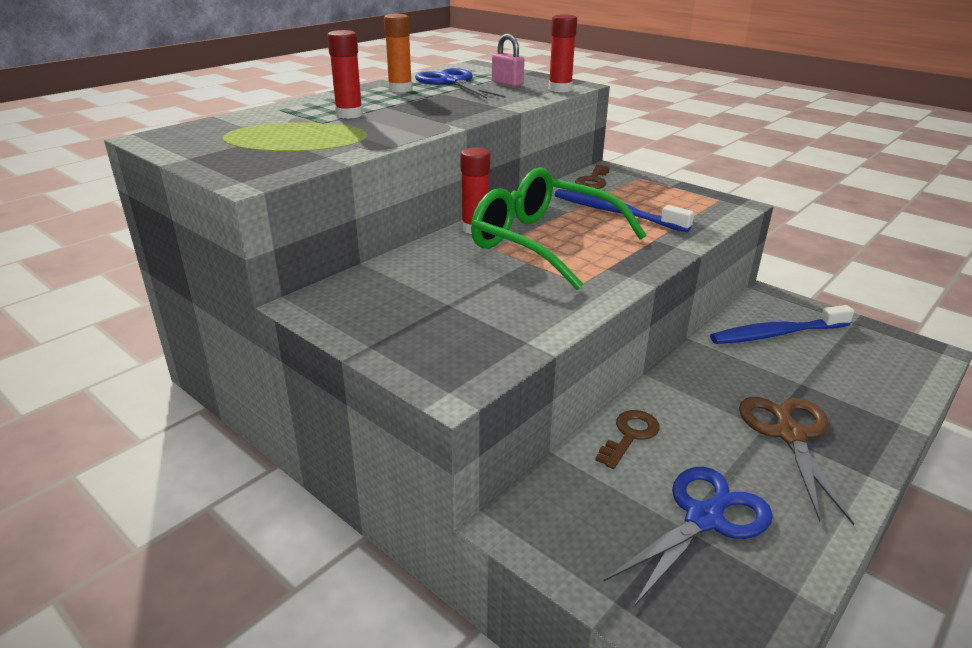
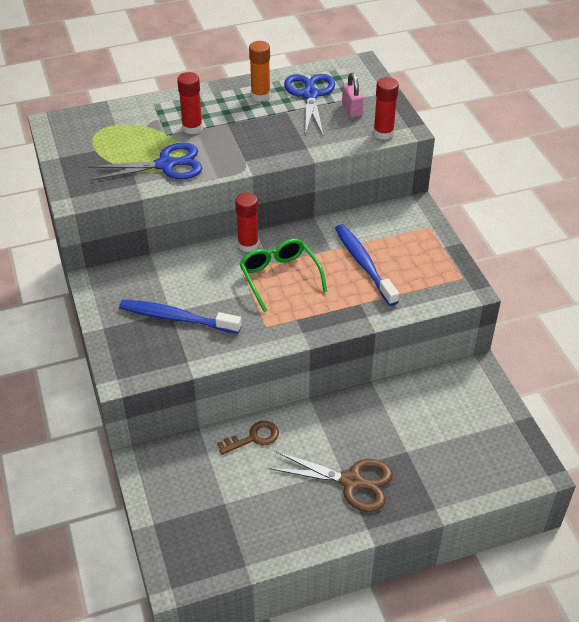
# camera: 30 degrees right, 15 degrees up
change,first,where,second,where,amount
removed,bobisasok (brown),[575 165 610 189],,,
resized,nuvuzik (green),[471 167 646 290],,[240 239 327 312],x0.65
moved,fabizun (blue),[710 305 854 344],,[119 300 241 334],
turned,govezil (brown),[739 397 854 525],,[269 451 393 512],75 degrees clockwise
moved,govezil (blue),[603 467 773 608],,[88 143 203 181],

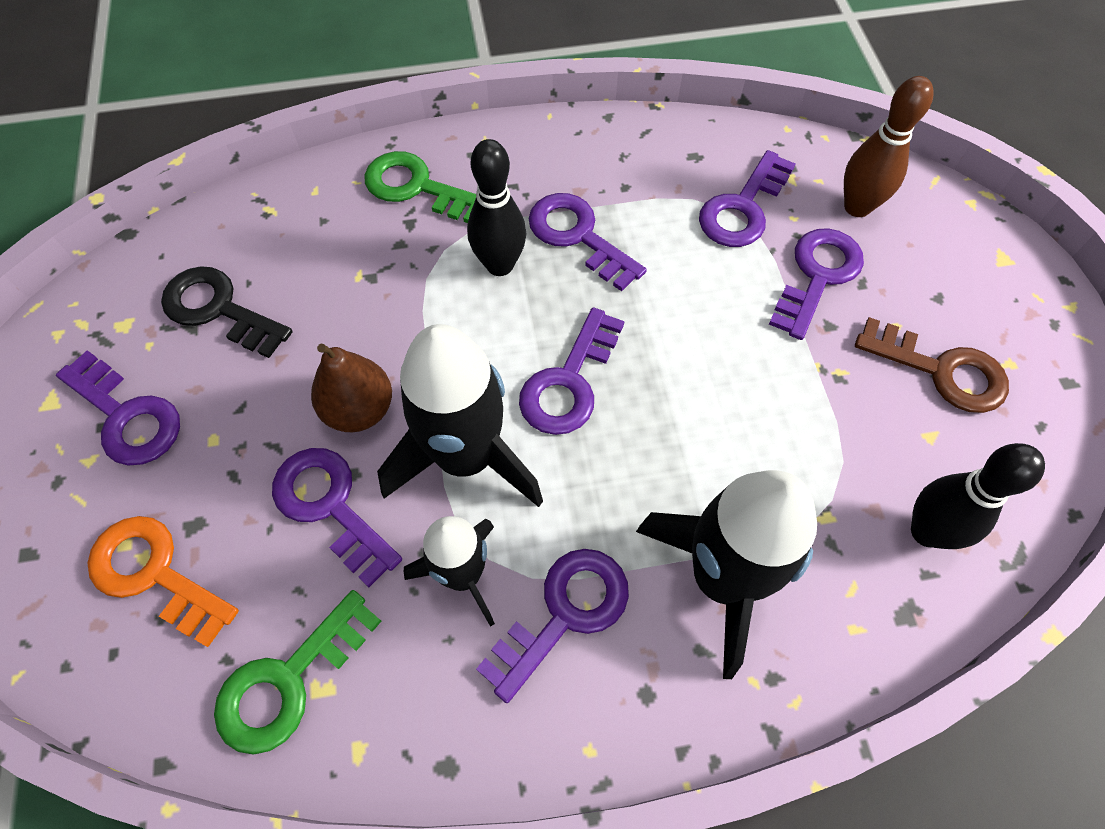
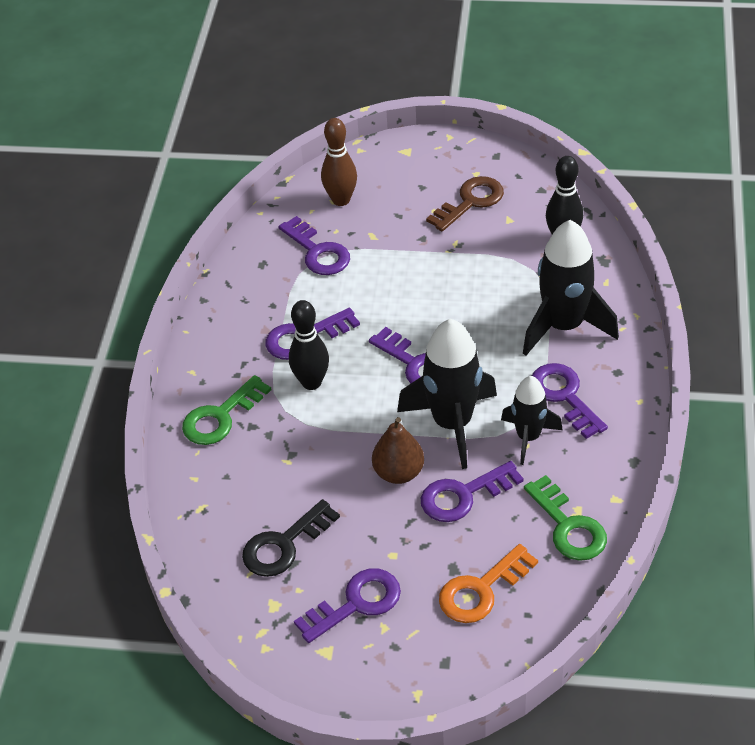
# camera: 70 degrees left, 15 degrees down
change,first,where,second,where,amount
removed,bobisasok (purple),[769 228 864 340],,,

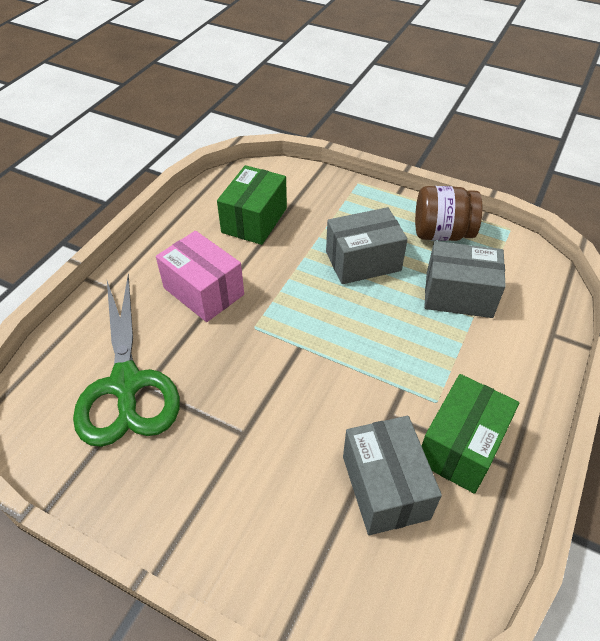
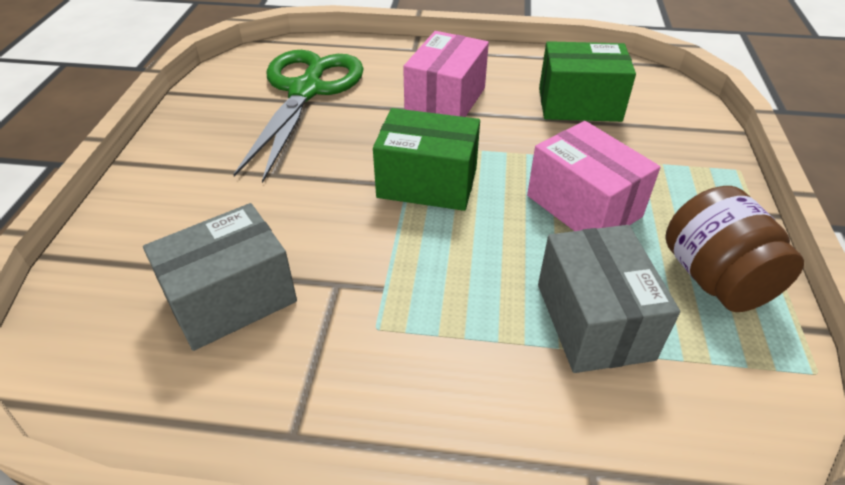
# camera: 70 degrees right, 5 degrees down
change,first,where,second,where,amount
recoloured,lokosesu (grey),[326 207 408 284],lokosesu (pink),[527 121 660 231],
turned,govezil (green),[73 274 180 447],,[233 50 363 183],135 degrees clockwise
moved,lokosesu (green),[422 374 519 494],,[373 108 480 211],

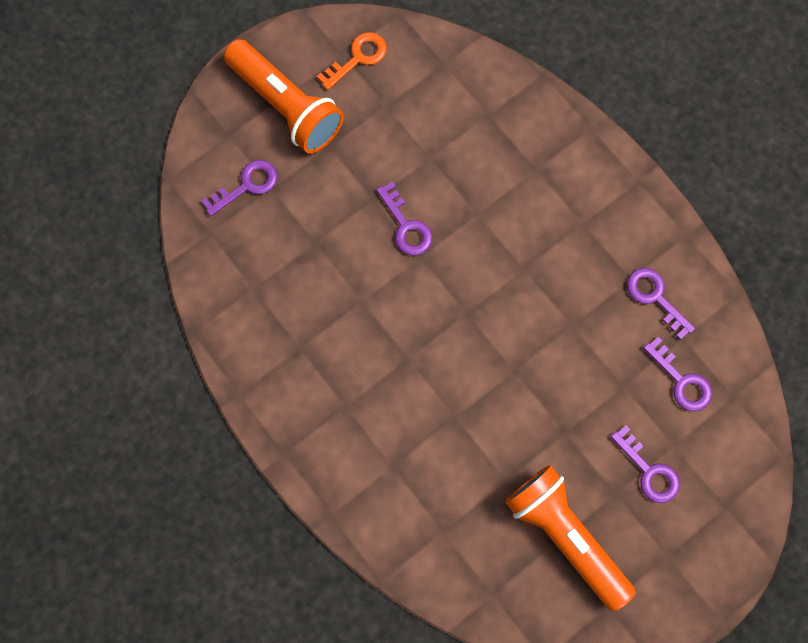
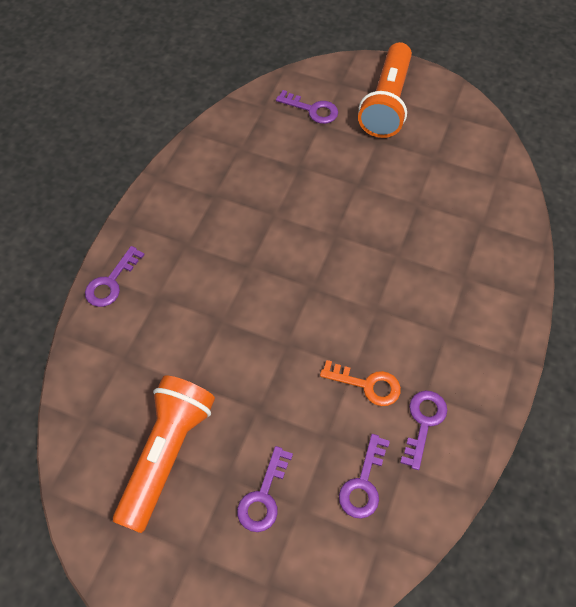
# camera: 60 degrees right, 15 degrees down
change,first,where,second,where,amount
moved,bobisasok (orange),[317 32 387 90],,[320 360 401 406],
moved,bobisasok (purple),[376 181 432 255],,[85 246 145 307],

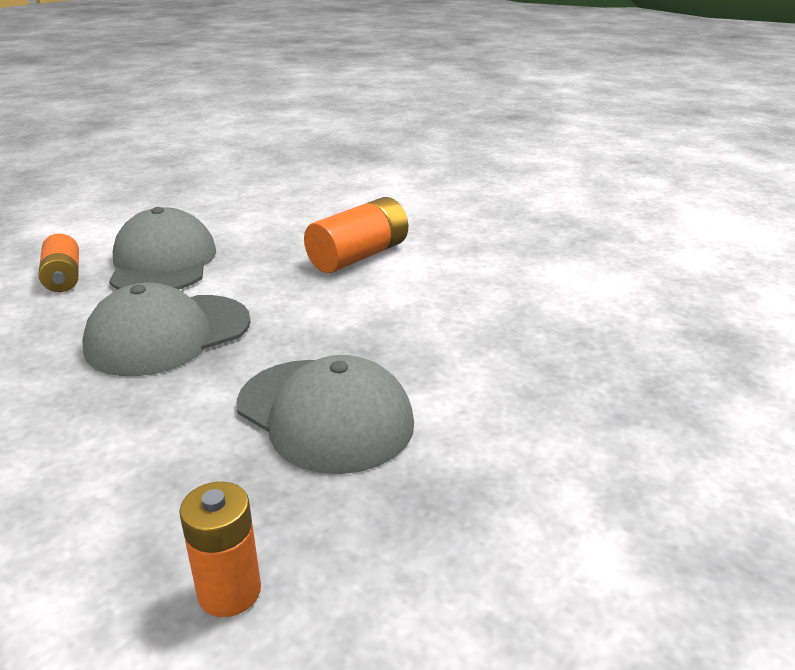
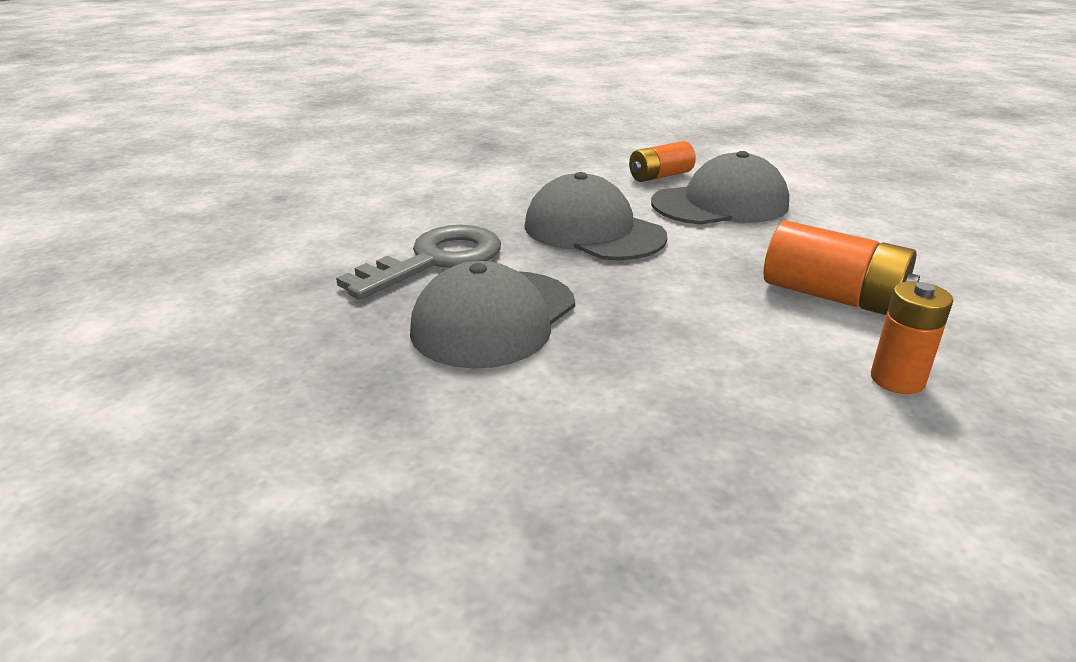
# camera: 80 degrees right, 0 degrees up
change,first,where,second,where,amount
moved,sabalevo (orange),[179 482 261 617],,[871 281 953 394],
added,,,bobisasok (grey),[336 225 501 300],

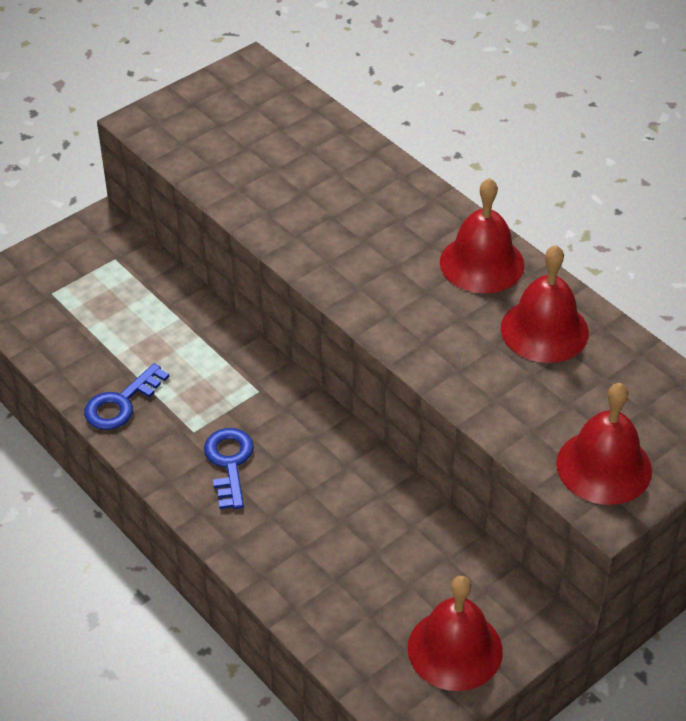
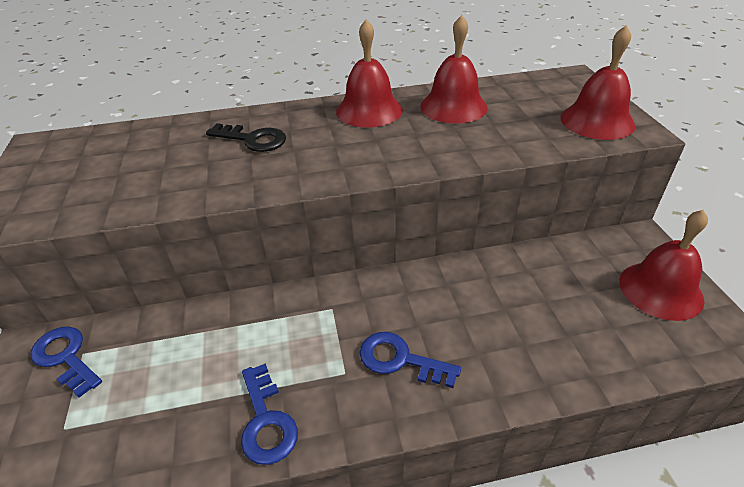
# camera: 60 degrees left, 5 degrees down
change,first,where,second,where,amount
added,,,bobisasok (black),[206 123 286 152],
added,,,bobisasok (blue),[30 327 102 398],

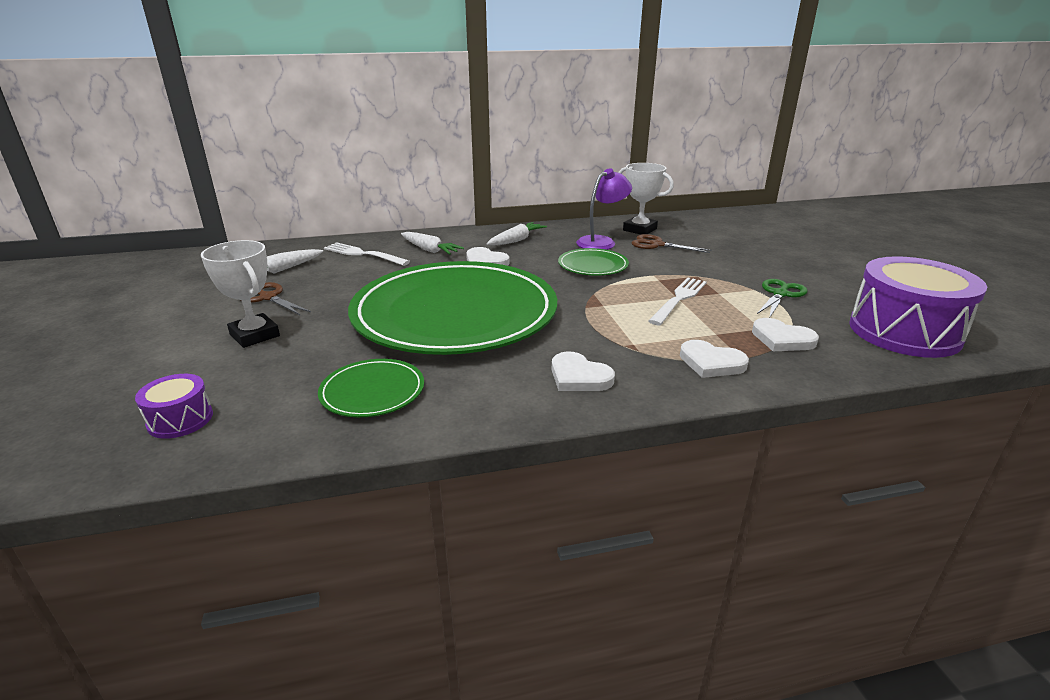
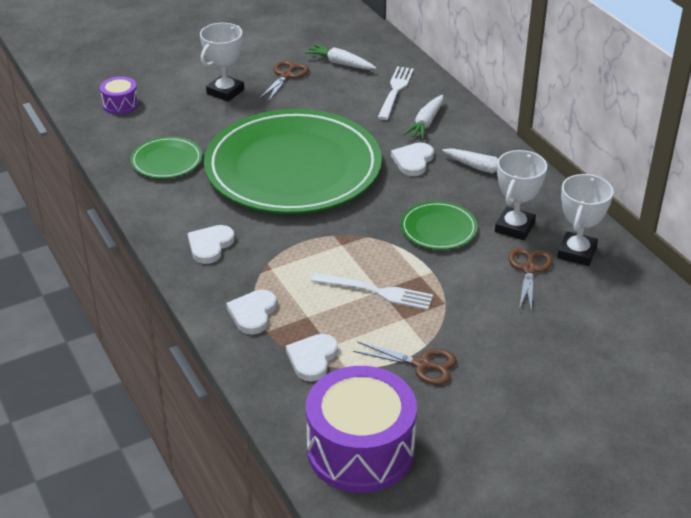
# camera: 75 degrees right, 10 degrees up
change,first,where,second,where,amount
replaced,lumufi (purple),[576 168 632 250],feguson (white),[495 150 547 240],
recoloured,govezil (green),[757 279 808 318],govezil (brown),[353 341 457 385],

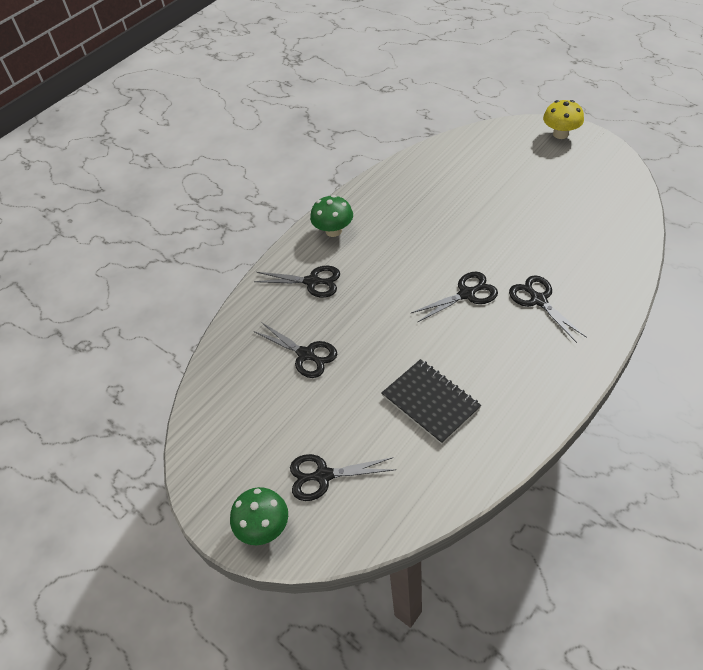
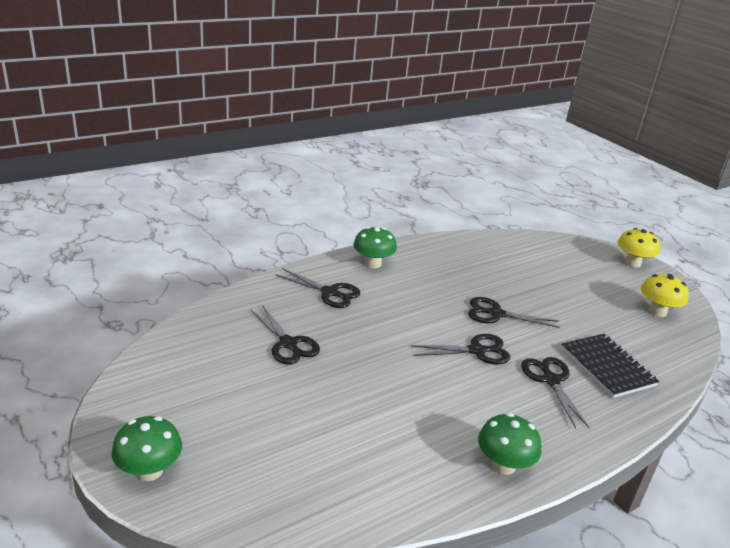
# camera: 10 degrees right, 20 degrees down
change,first,where,second,where,amount
moved,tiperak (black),[382 359 481 444],,[561 334 659 398],
moved,govezil (black),[290 454 396 501],,[468 297 559 328],
added,,,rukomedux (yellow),[641 274 689 317],
added,,,rukomedux (green),[478 413 542 475],

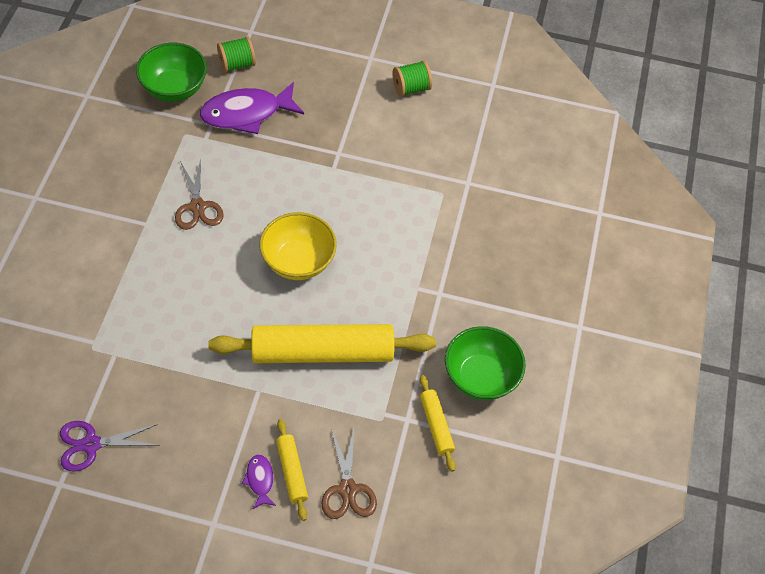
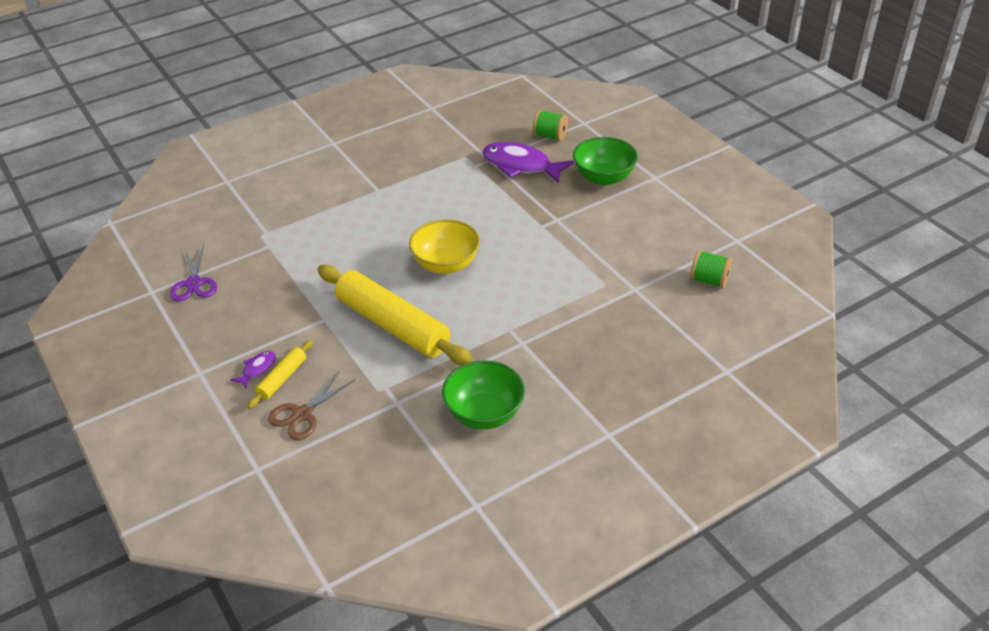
# camera: 50 degrees right, 15 degrees down
change,first,where,second,where,amount
moved,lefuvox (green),[136 43 207 102],,[573 137 638 186],
moved,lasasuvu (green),[392 61 432 97],,[690 250 732 288],
removed,govezil (brown),[175 158 224 230],,,
removed,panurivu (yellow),[420 375 456 472],,,
turned,govezil (purple),[60 421 158 472],,[170 246 217 302],135 degrees counterclockwise

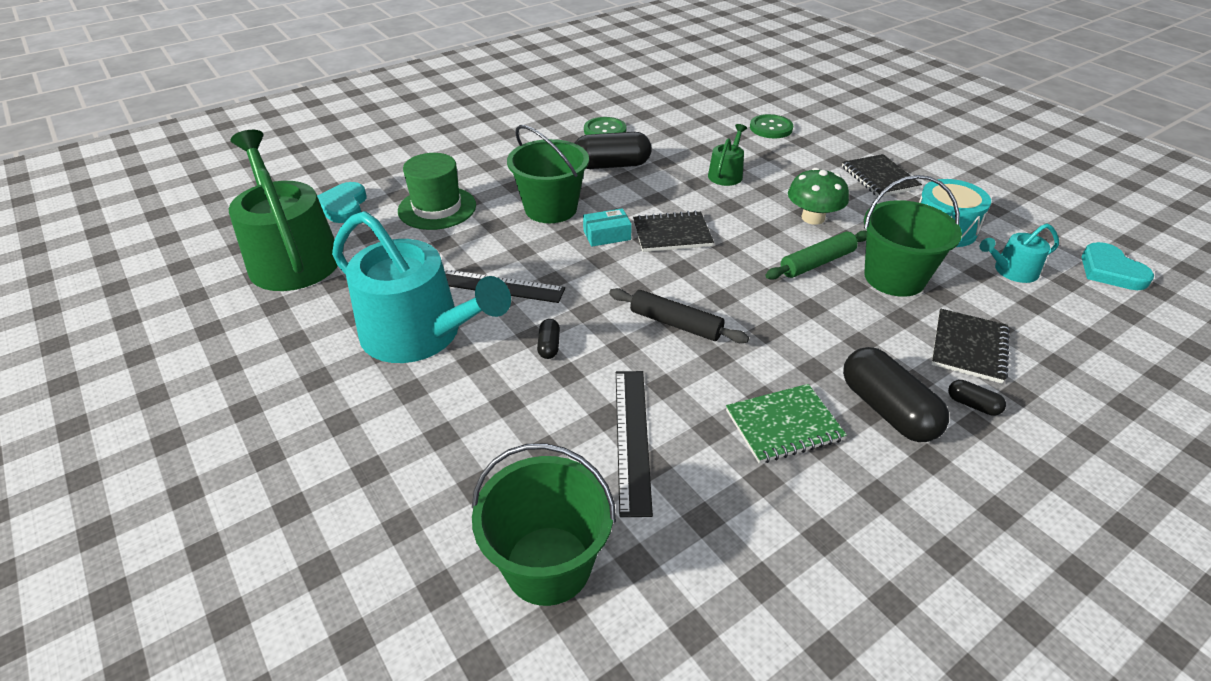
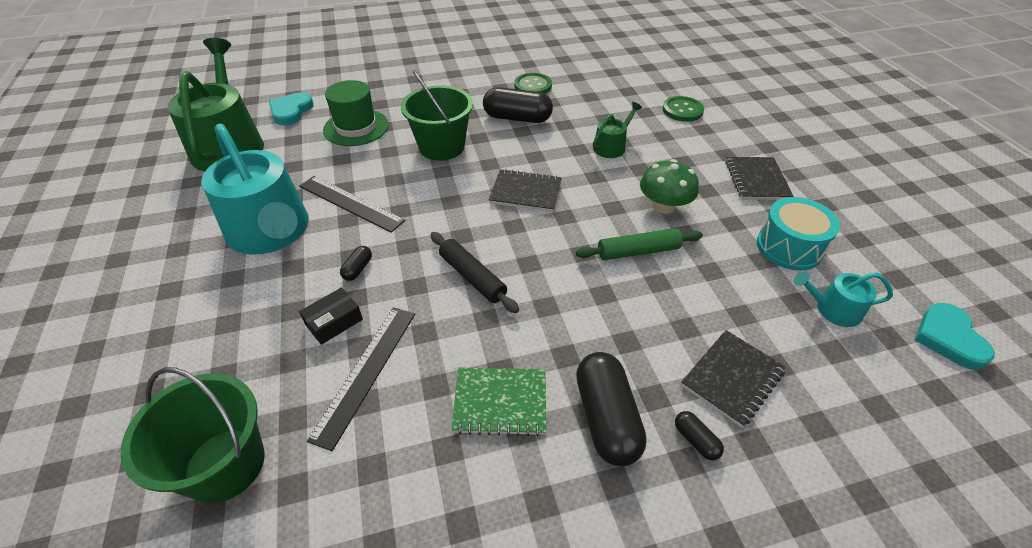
# camera: 20 degrees right, 5 degrees up
change,first,where,second,where,amount
removed,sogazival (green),[864 175 962 297],,,
removed,lokosesu (turquoise),[583 208 632 247],,,
added,,,lokosesu (black),[299 287 363 345],

